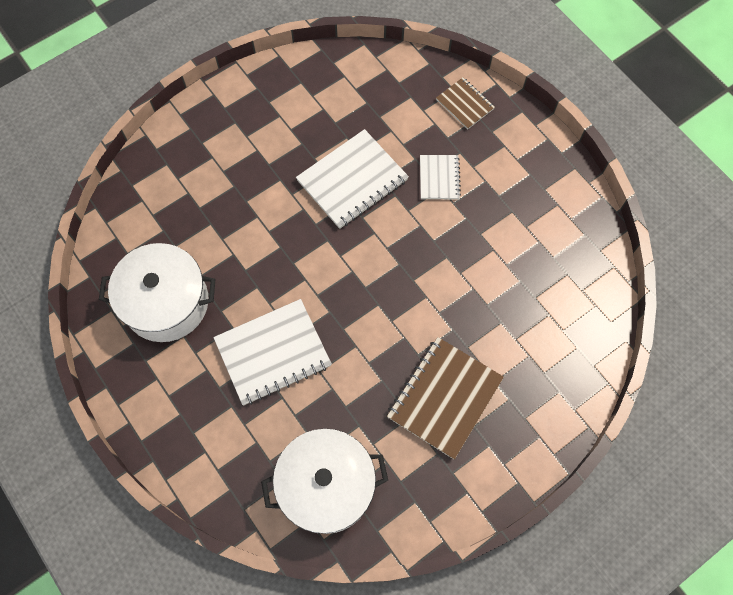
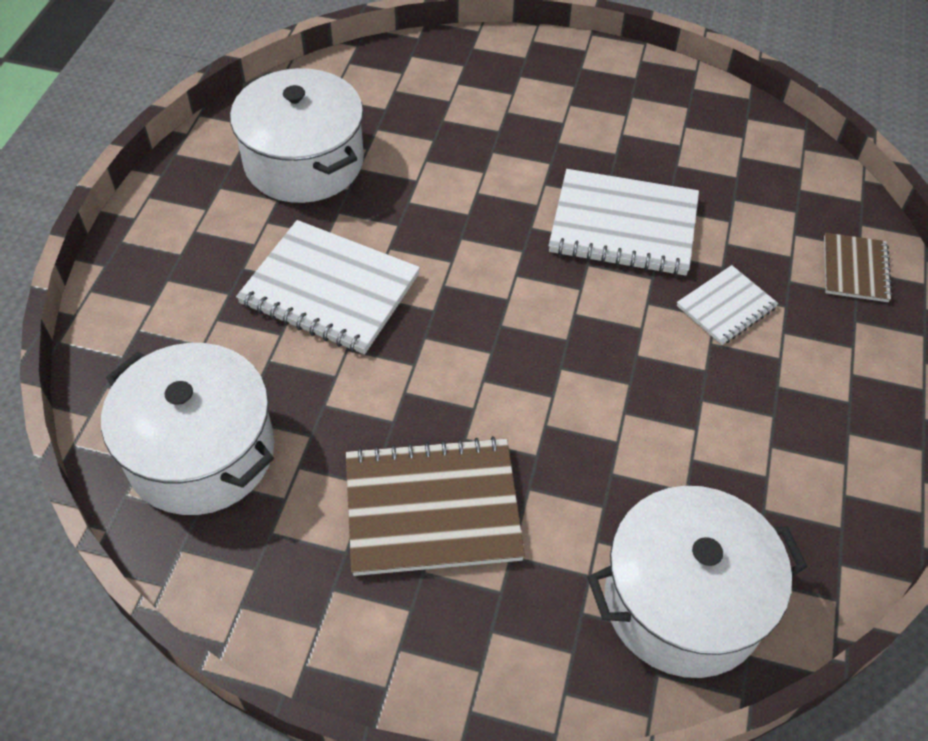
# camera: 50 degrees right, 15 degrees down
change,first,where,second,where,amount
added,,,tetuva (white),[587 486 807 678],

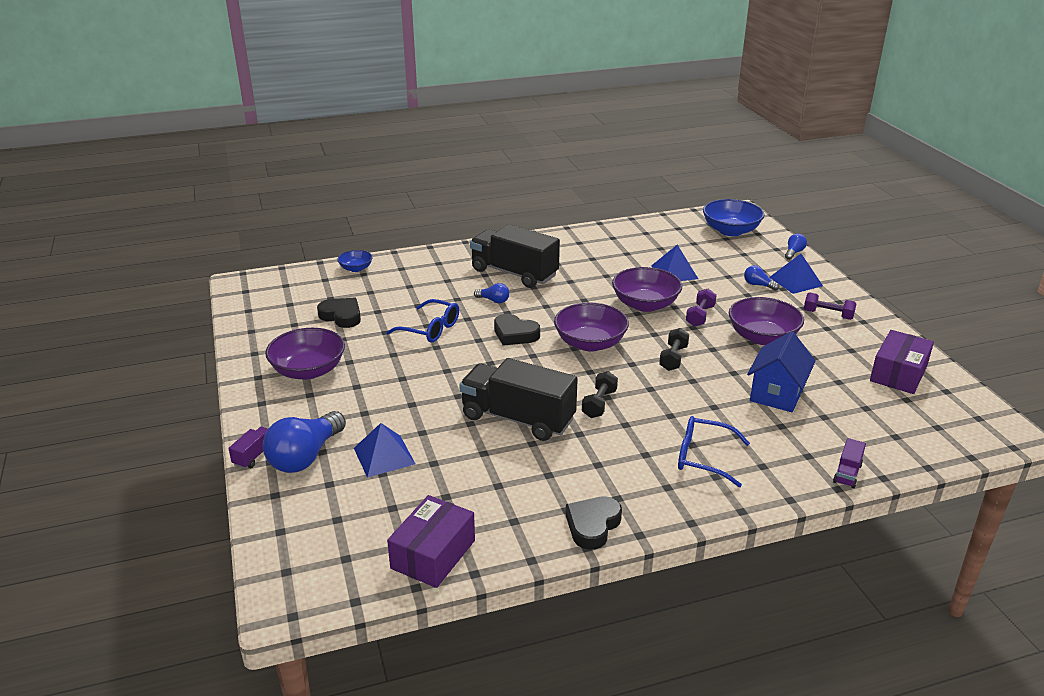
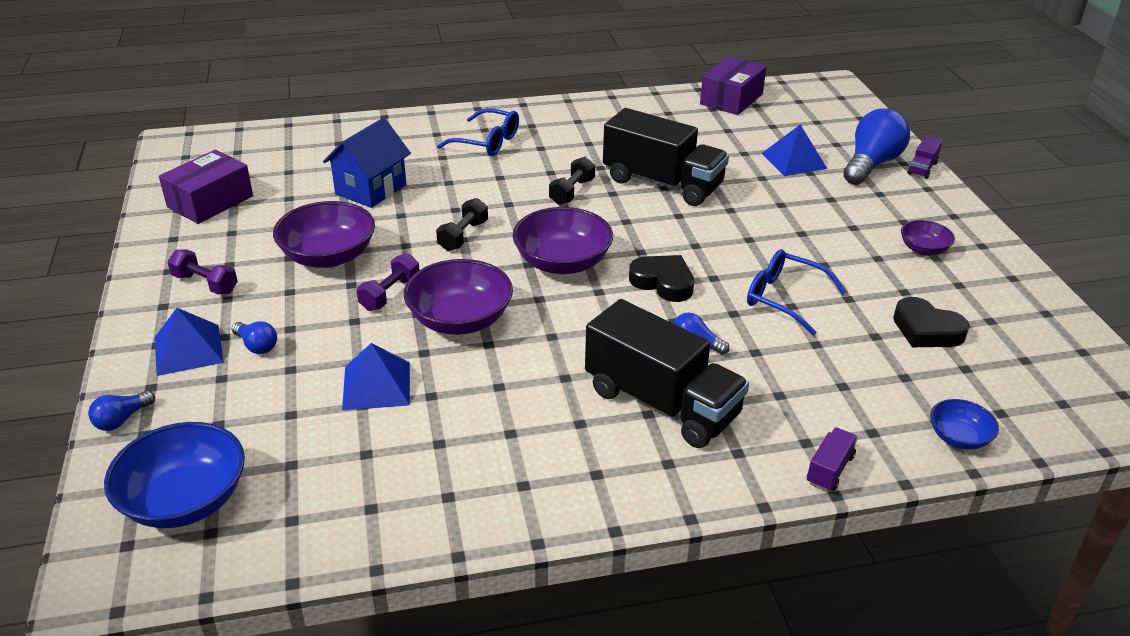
# camera: 175 degrees left, 5 degrees up
change,first,where,second,where,amount
resized,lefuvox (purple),[265 328 345 380],,[901 220 955 255],x0.54
moved,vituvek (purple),[833 438 866 488],,[807 428 858 491],
removed,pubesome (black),[565 496 622 550],,,

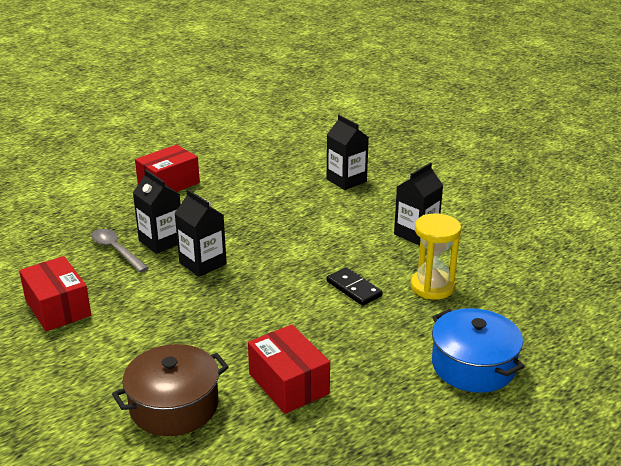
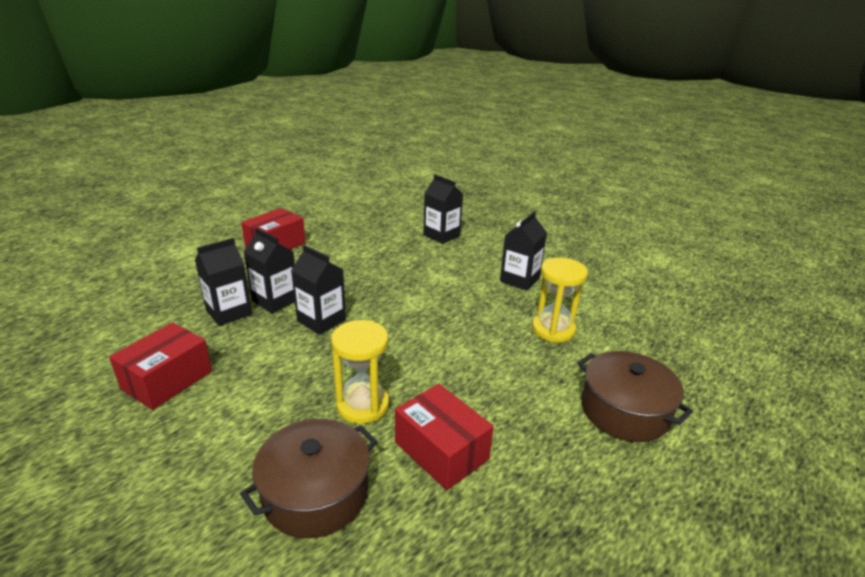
# camera: 10 degrees left, 0 degrees up
change,first,where,second,where,amount
replaced,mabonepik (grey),[91 229 149 272],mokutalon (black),[195 238 252 326],
turned,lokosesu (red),[19 256 91 331],,[109 322 212 410],75 degrees clockwise
removed,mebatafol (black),[327 267 383 306],,,
recoloured,tetuva (blue),[432 308 525 393],tetuva (brown),[577 351 693 442],
added,,,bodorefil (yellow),[331 320 389 424],

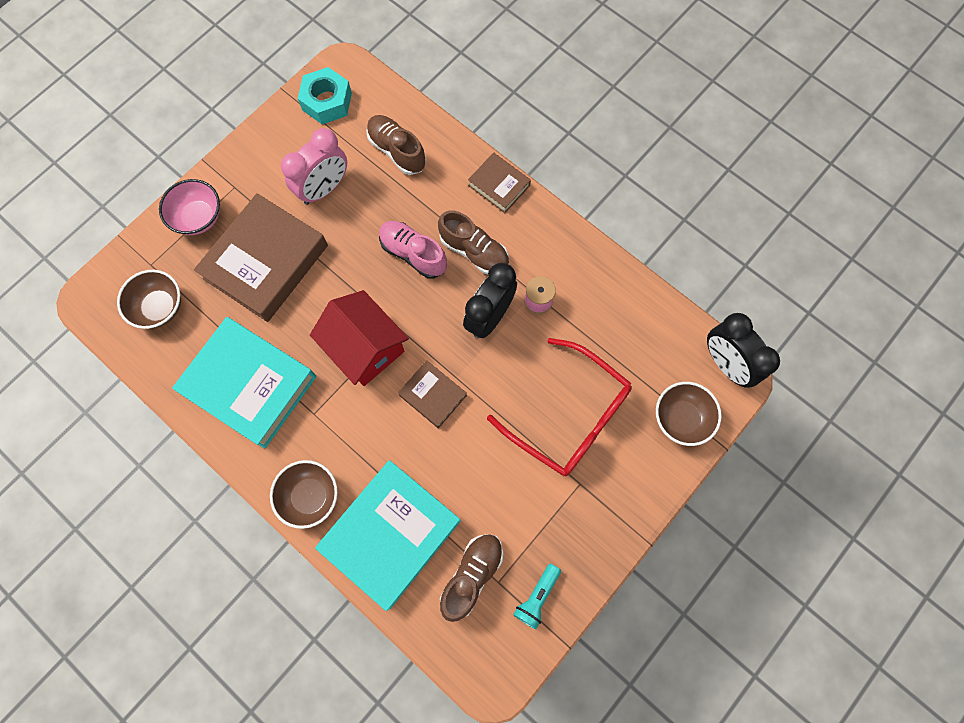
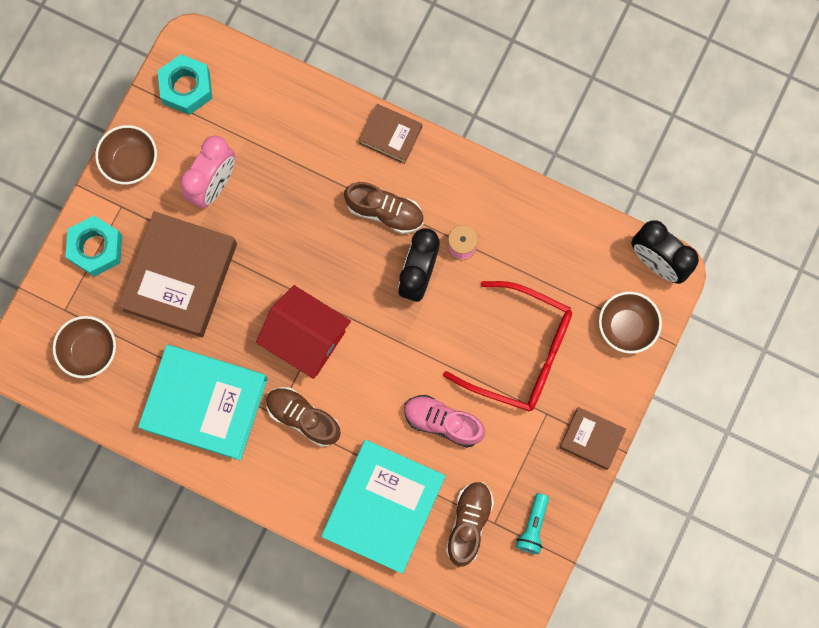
# camera: 15 degrees left, 5 degrees up
change,first,where,second,where,amount
moved,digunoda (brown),[366 115 426 175],,[266 387 341 447],
replaced,lefuvox (pink),[159 179 220 235],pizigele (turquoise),[65 216 122 277],
moved,digunoda (pink),[379 221 447 279],,[404 395 485 448],
moved,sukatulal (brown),[398 360 467 428],,[560 407 626 470],
moved,lefuvox (brown),[270 460 338 529],,[95 125 157 184],

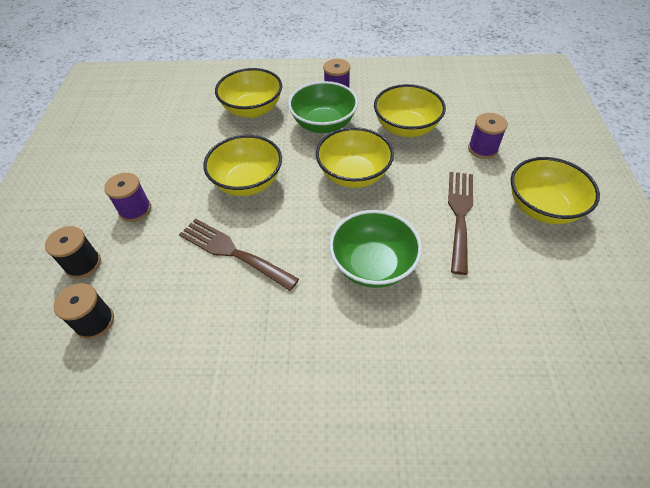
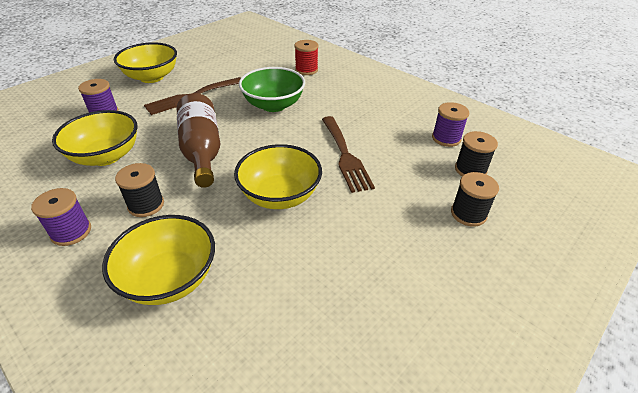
# camera: 140 degrees left, 10 degrees down
change,first,where,second,where,amount
replaced,lefuvox (green),[288 81 358 133],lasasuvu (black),[115 163 164 217],
replaced,lefuvox (yellow),[316 127 394 188],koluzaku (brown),[177 93 220 188],
moved,lasasuvu (purple),[104 173 151 222],,[432 102 469 147],
added,,,lasasuvu (red),[295 40 318 75],

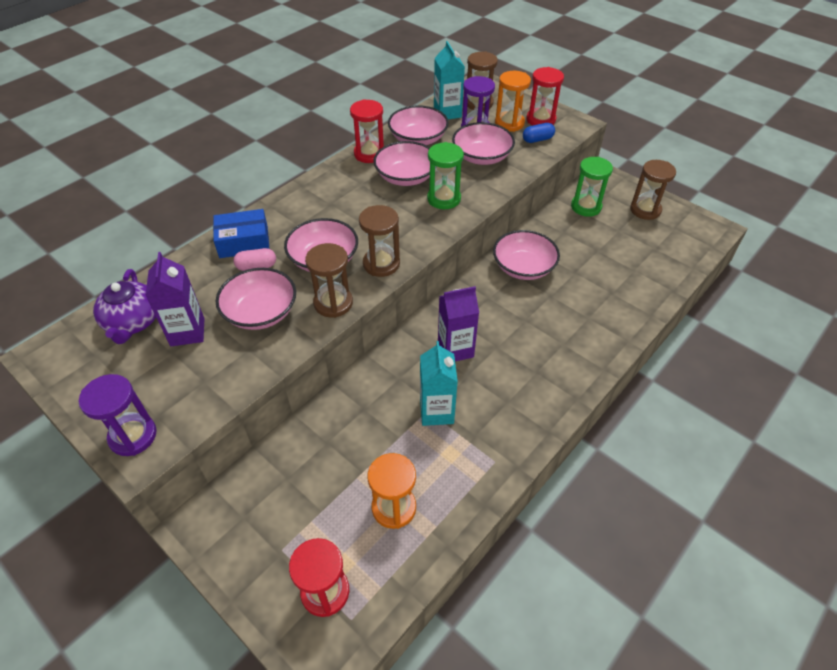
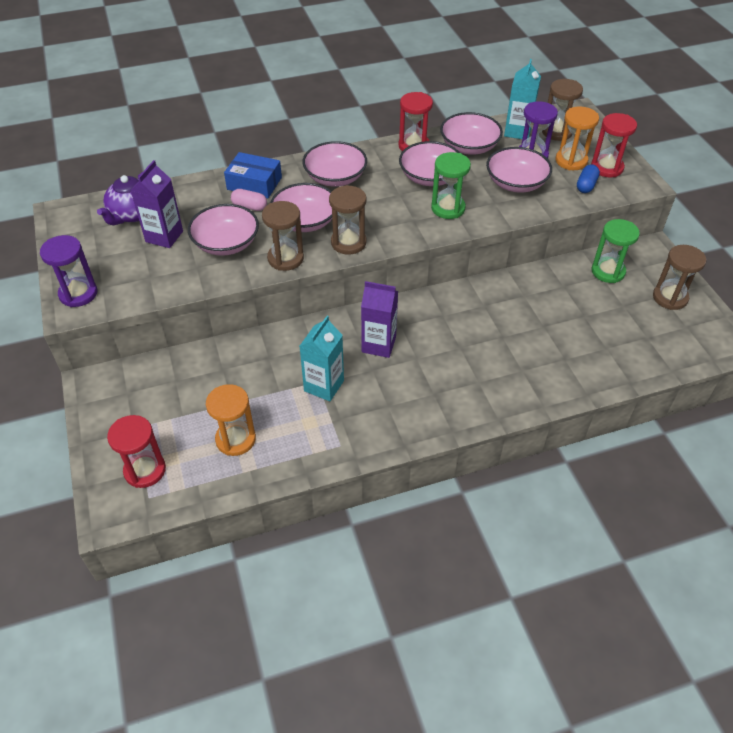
# camera: 30 degrees right, 0 degrees up
change,first,where,second,where,amount
turned,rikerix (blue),[523 123 555 143],,[577 164 600 193],75 degrees counterclockwise
moved,lefuvox (pink),[493 230 560 280],,[303 141 367 187],

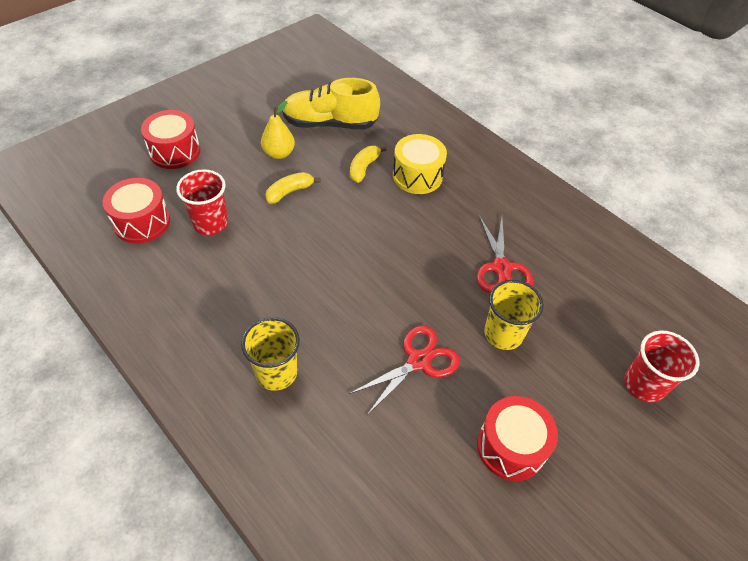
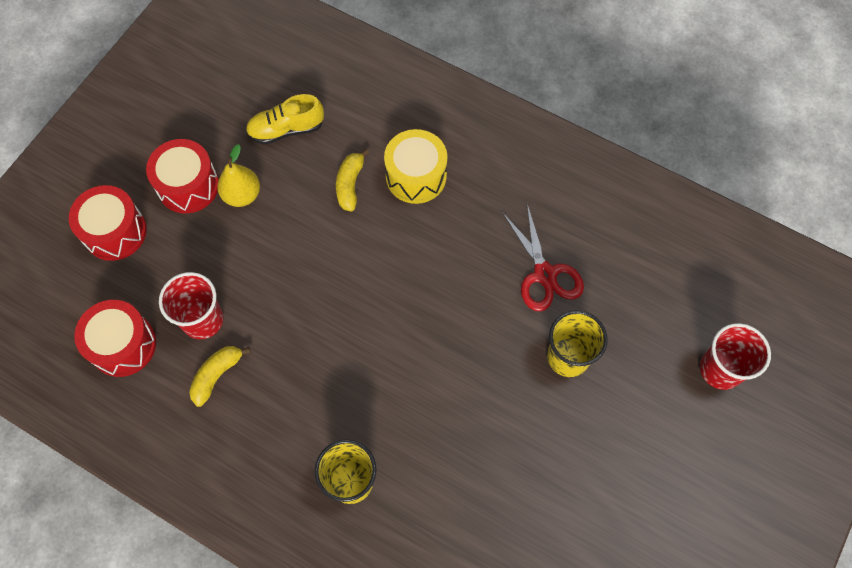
# camera: 15 degrees left, 15 degrees up
change,first,where,second,where,amount
resized,digunoda (yellow),[282 78 380 129],,[246 94 324 145],x0.65
moved,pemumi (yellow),[266 172 320 204],,[189 346 251 407],
removed,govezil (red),[349 325 460 415],,,
moved,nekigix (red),[477 396 558 481],,[146 139 219 213],

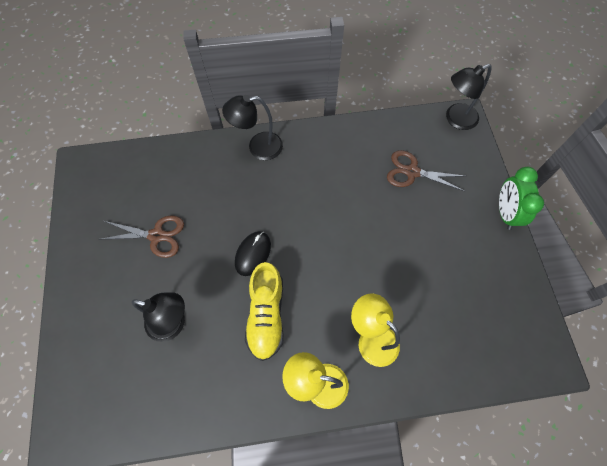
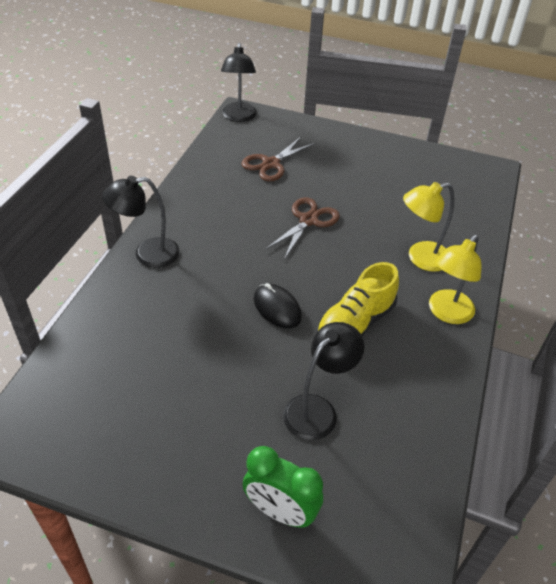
# camera: 65 degrees left, 20 degrees down
change,first,where,second,where,amount
turned,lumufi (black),[222 95 283 160],,[102 176 180 268],60 degrees clockwise
moved,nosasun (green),[499 167 544 230],,[243 446 323 528],
moved,govezil (brown),[101 216 184 258],,[265 197 340 259],
turned,digunoda (yellow),[245 262 284 361],,[316 262 399 337],105 degrees clockwise

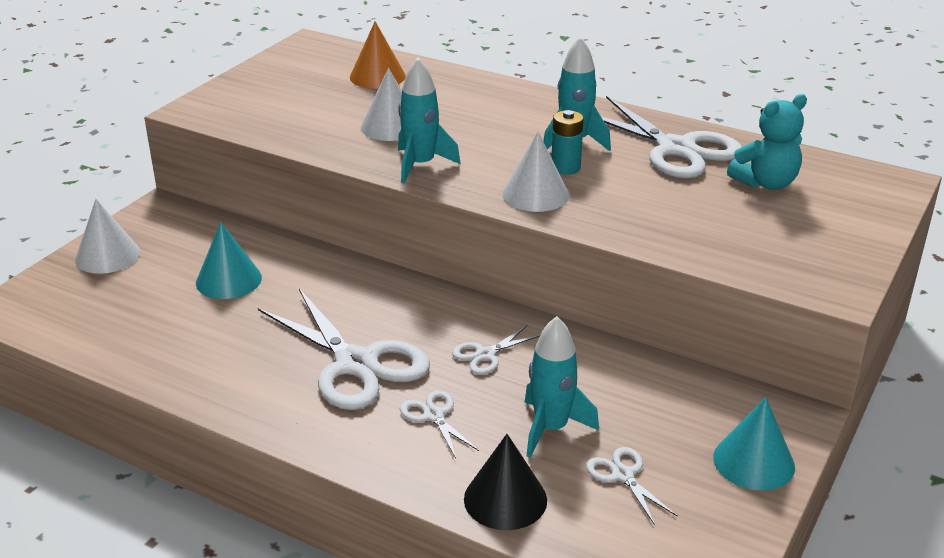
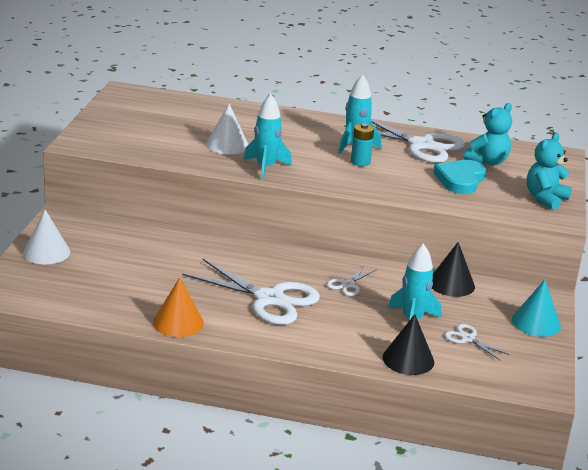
# camera: 20 degrees left, 5 degrees down
change,first,where,second,where,amount
moved,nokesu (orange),[350 21 406 89],,[153 277 204 337],
removed,nokesu (white),[502 132 569 212],,,
removed,nokesu (turquoise),[196 222 262 299],,,
removed,govezil (white),[400 390 479 458],,,
added,,,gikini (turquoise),[527 133 572 210],
added,,,pubesome (turquoise),[433 160 486 194],
added,,,nokesu (black),[432 242 475 297],

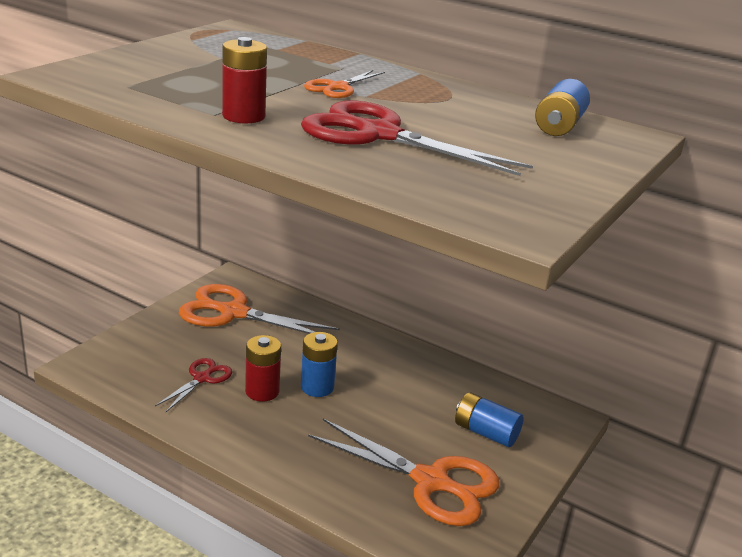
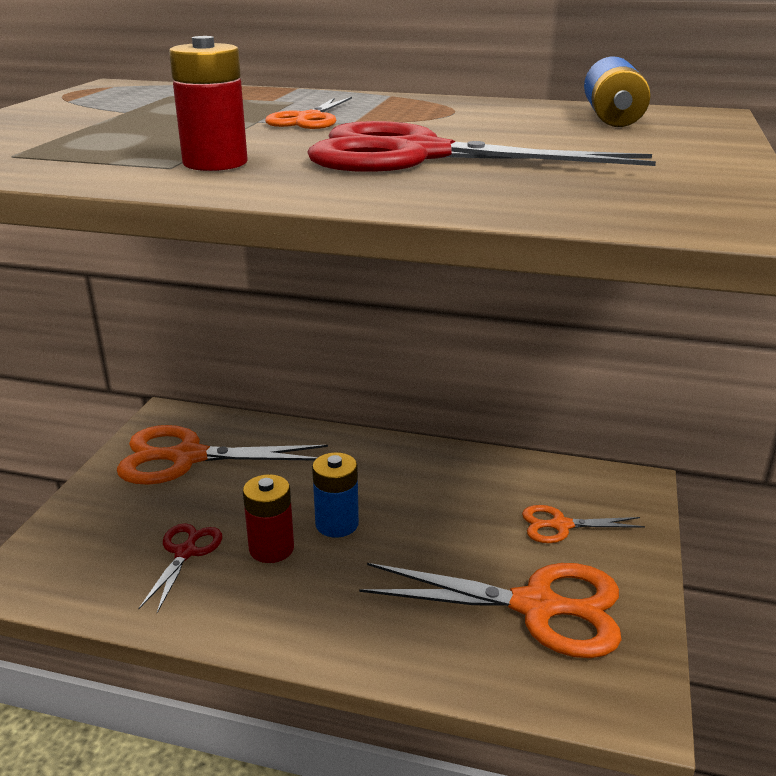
# camera: 15 degrees left, 0 degrees up
change,first,where,second,where,amount
replaced,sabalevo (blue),[455 392 524 447],govezil (orange),[522 505 645 543],

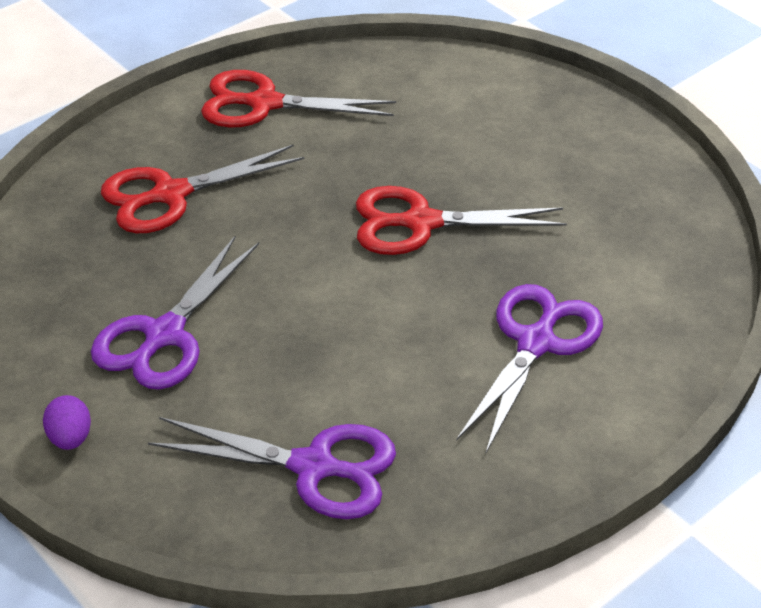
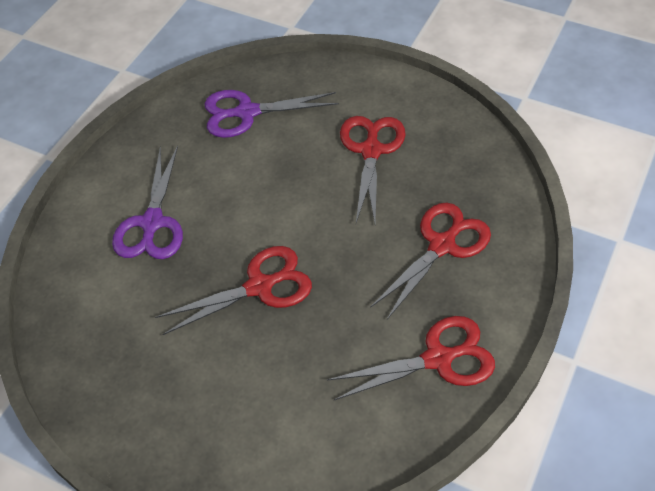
# camera: 160 degrees right, 10 degrees up
change,first,where,second,where,amount
recoloured,govezil (purple),[91 236 259 390],govezil (red),[340 116 406 223],
removed,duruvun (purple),[43 395 91 450],,,

